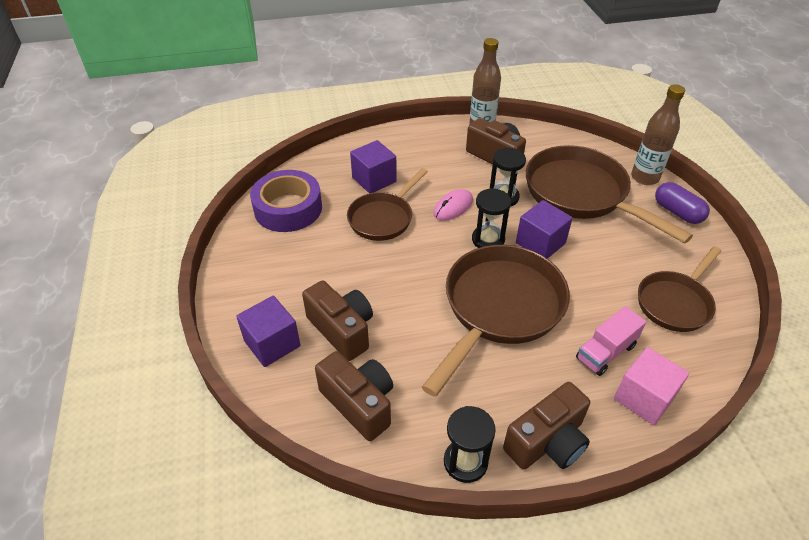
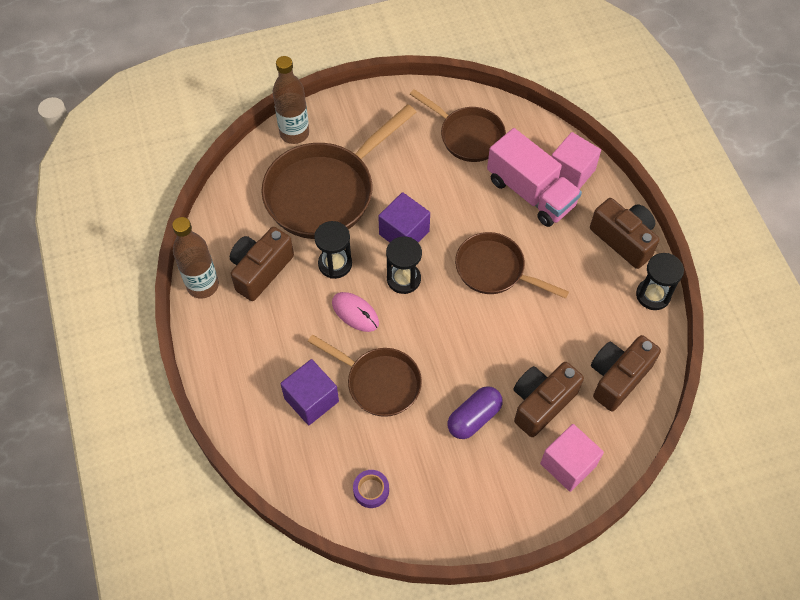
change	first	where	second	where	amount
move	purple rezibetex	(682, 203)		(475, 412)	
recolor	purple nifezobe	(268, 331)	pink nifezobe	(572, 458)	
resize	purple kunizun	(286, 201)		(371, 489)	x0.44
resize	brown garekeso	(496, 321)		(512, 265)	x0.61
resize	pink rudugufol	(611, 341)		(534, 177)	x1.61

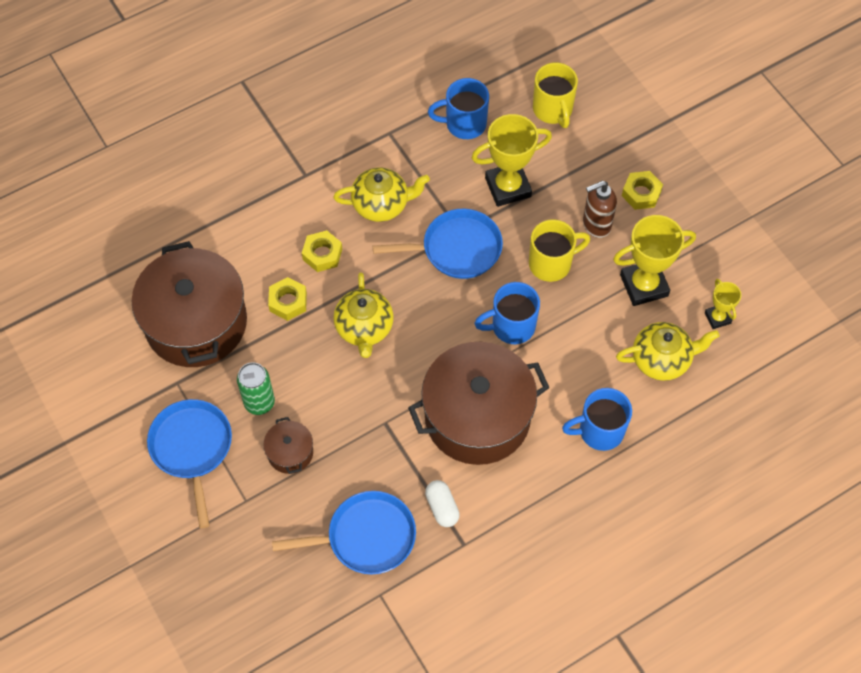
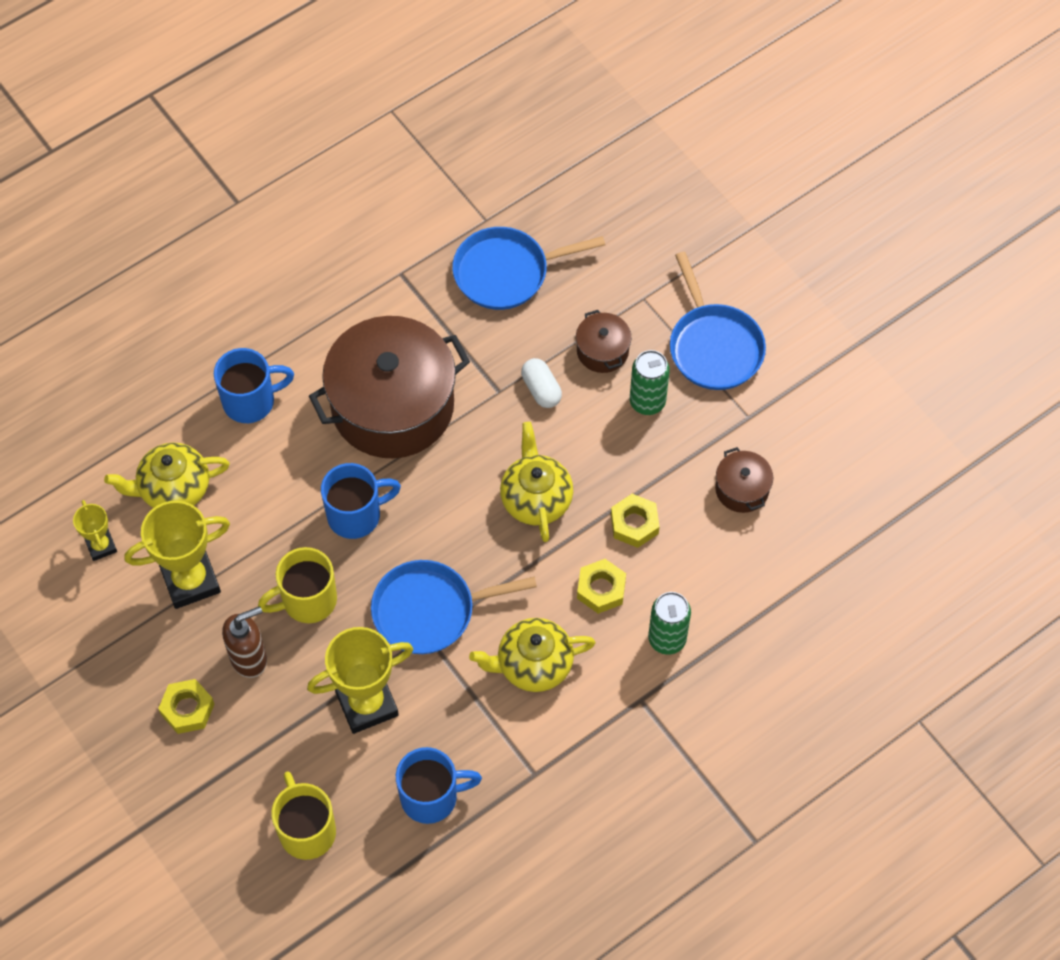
change	first	where	second	where	amount
insert			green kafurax	(669, 623)	
move	white rezibetex	(442, 503)		(541, 383)	
resize	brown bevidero	(189, 304)		(744, 480)	x0.43

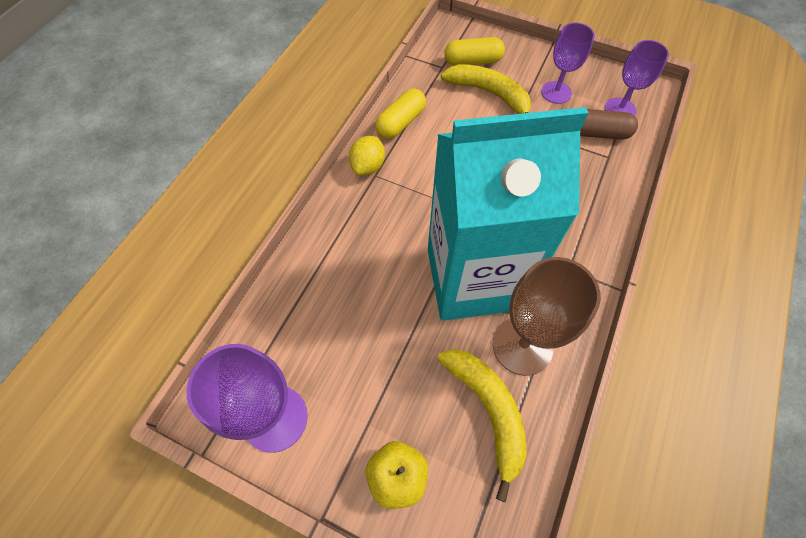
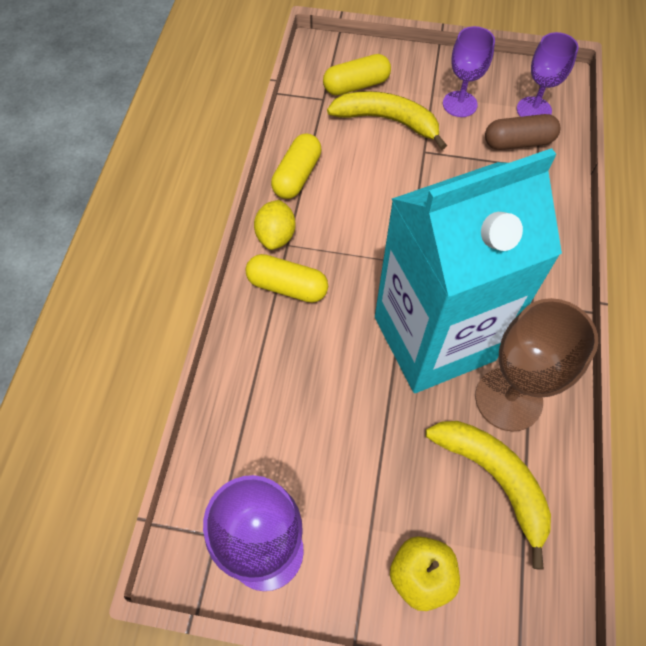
change	first	where	second	where	amount
insert			yellow rezibetex	(287, 278)	

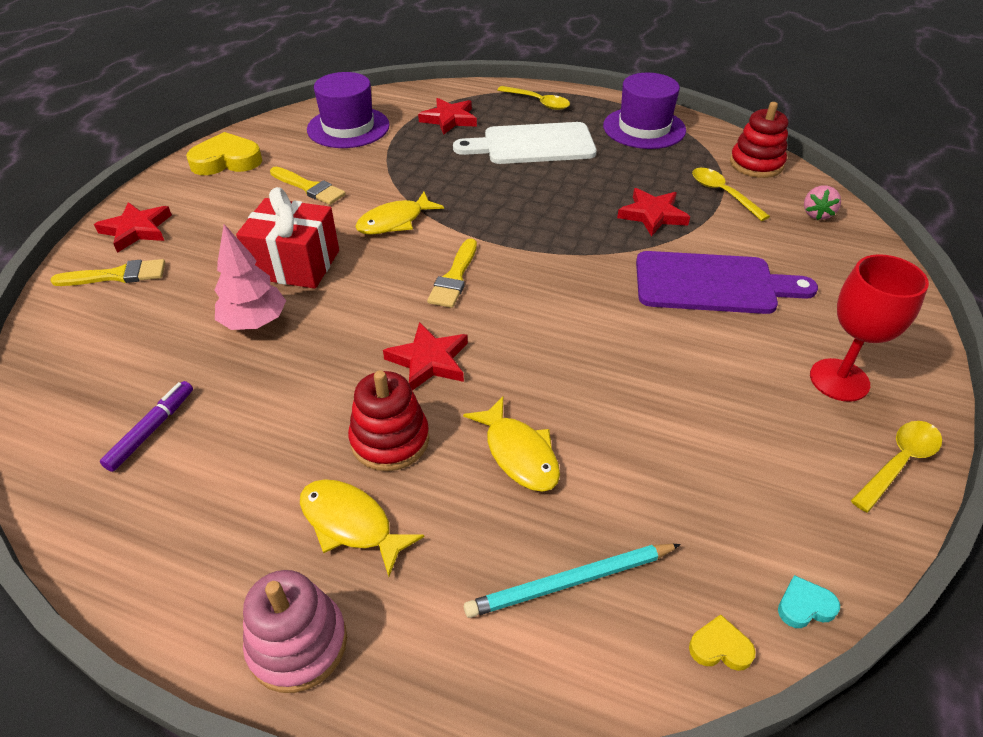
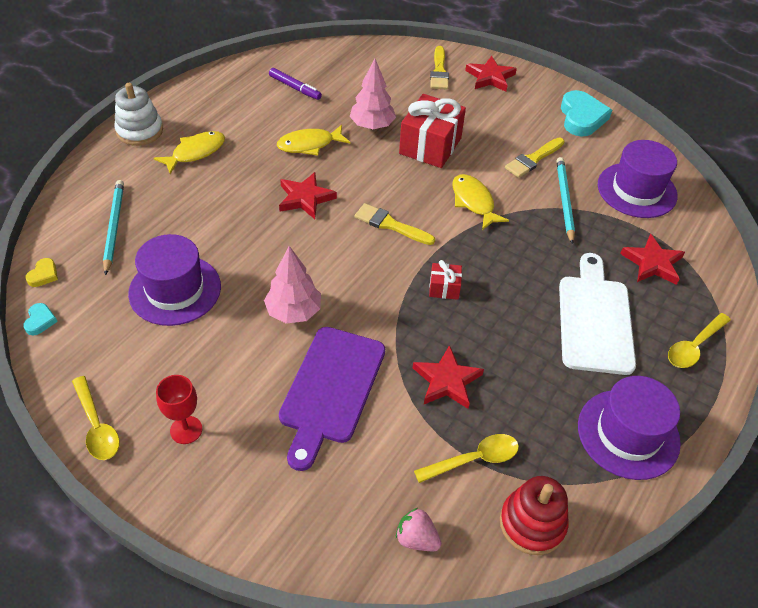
change	first	where	second	where	amount
delete	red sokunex	(388, 420)			
insert			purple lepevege	(174, 280)	
insert			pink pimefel	(292, 285)	
insert			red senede	(445, 280)	
insert			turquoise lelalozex	(565, 201)	
move	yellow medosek	(511, 444)		(313, 140)	
recolor	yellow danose	(224, 153)	turquoise danose	(586, 113)	
recolor	pink sokunex	(295, 631)	white sokunex	(138, 114)	
resize	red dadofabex	(869, 328)		(179, 409)	x0.66

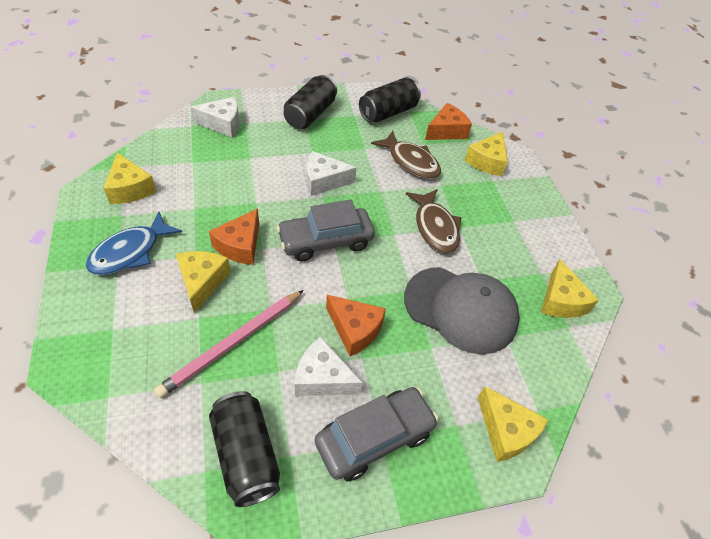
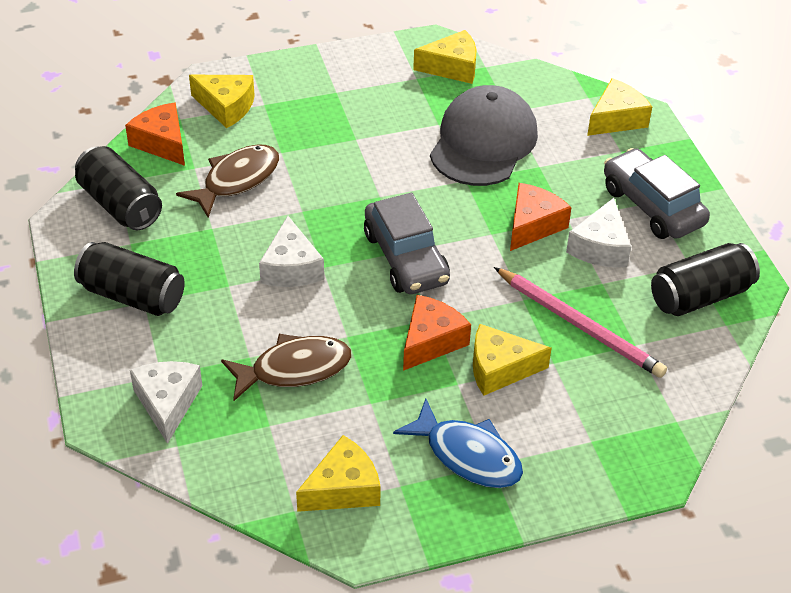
change	first	where	second	where	amount
move	brown medosek	(434, 221)		(286, 367)	
rotate	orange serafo	(234, 236)		(437, 333)	75 degrees counterclockwise

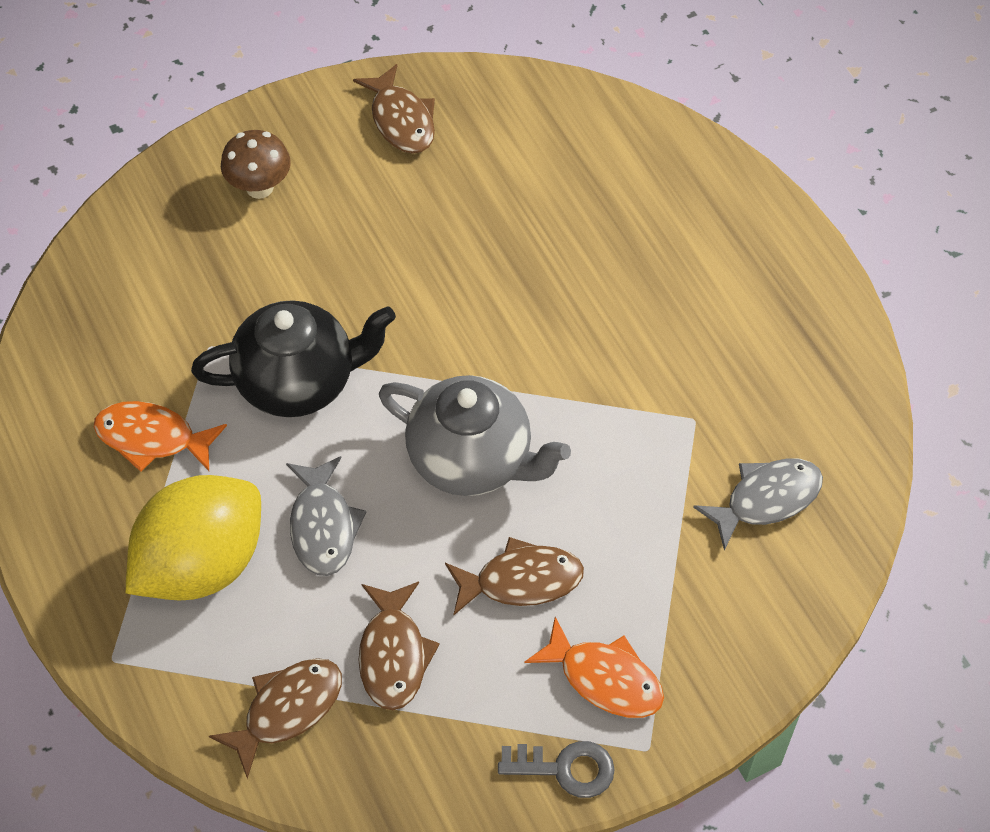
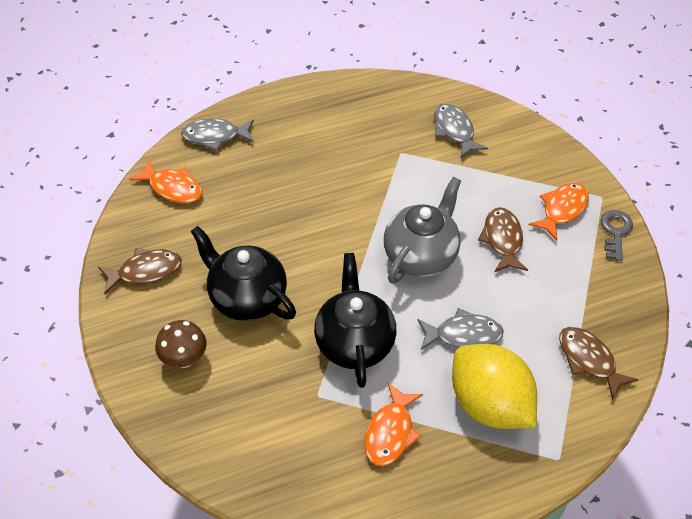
change	first	where	second	where	amount
delete	brown medosek	(399, 646)			
insert			orange medosek	(165, 181)	
insert			grey medosek	(217, 134)	
insert			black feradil	(243, 273)	

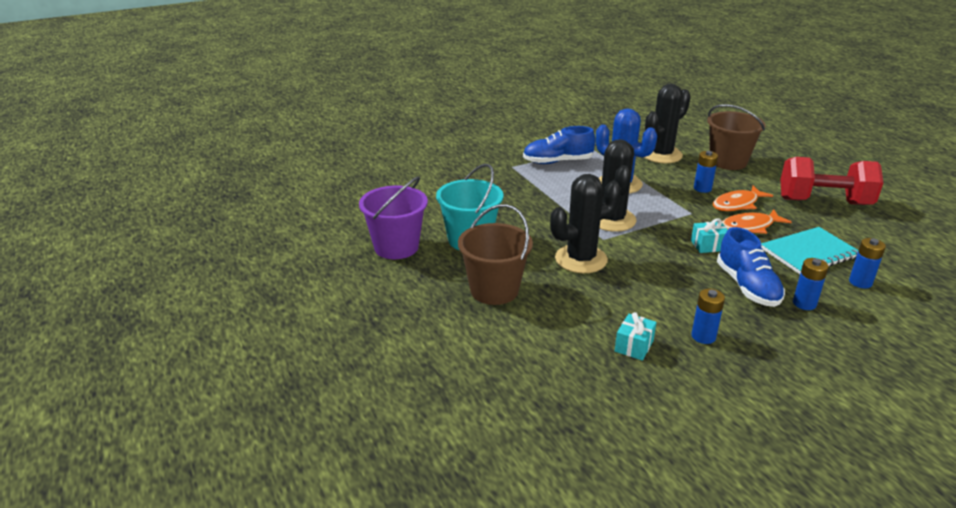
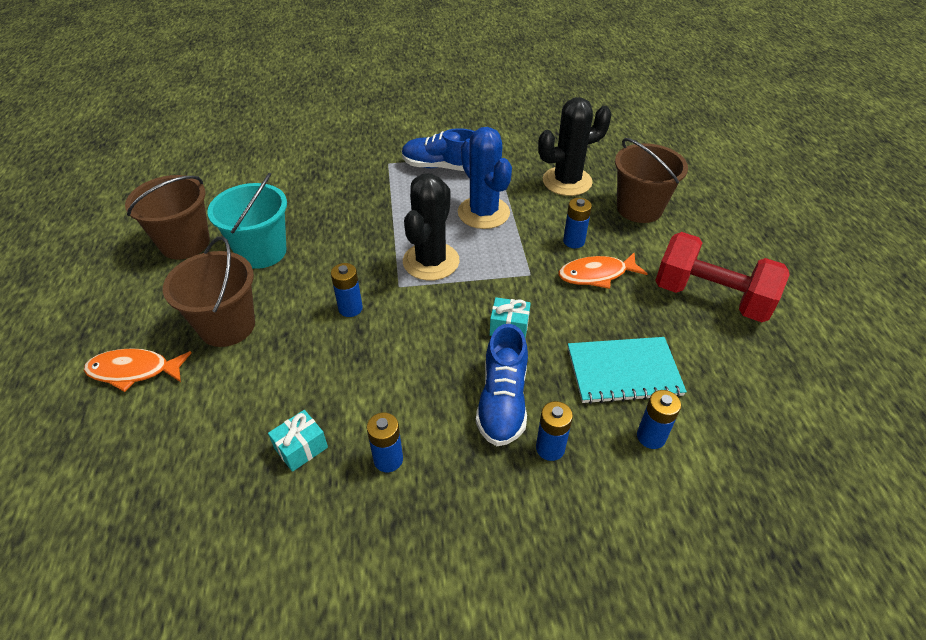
change	first	where	second	where	amount
move	orange medosek	(757, 222)		(138, 370)	
replace	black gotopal	(585, 223)	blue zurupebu	(347, 290)	
recolor	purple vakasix	(393, 218)	brown vakasix	(167, 217)	

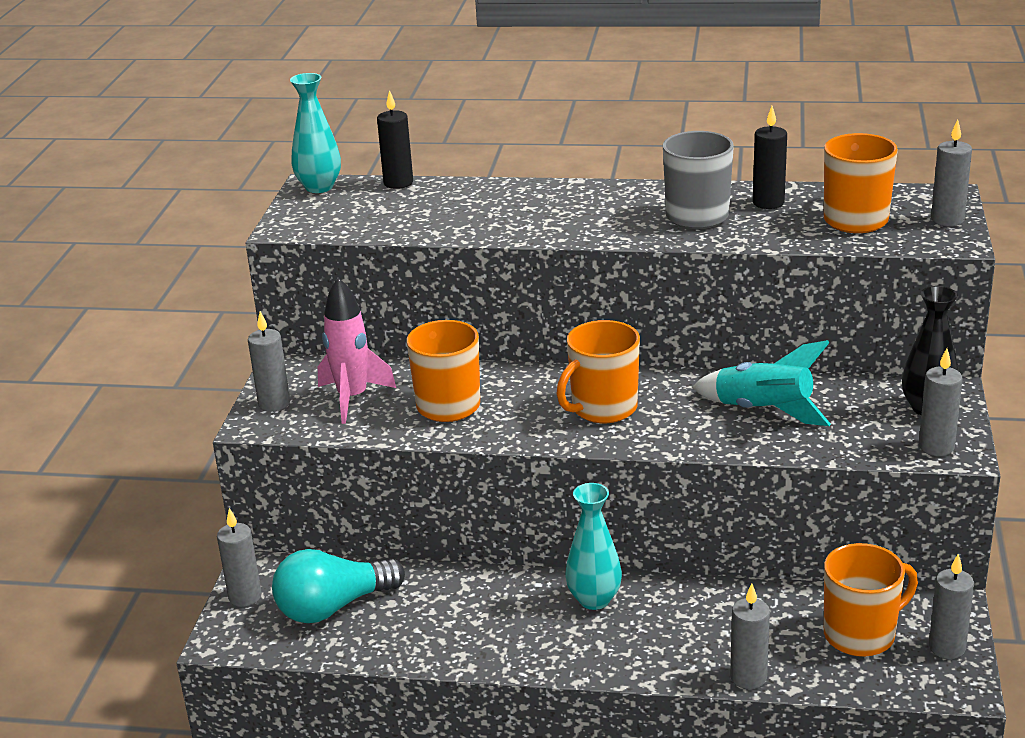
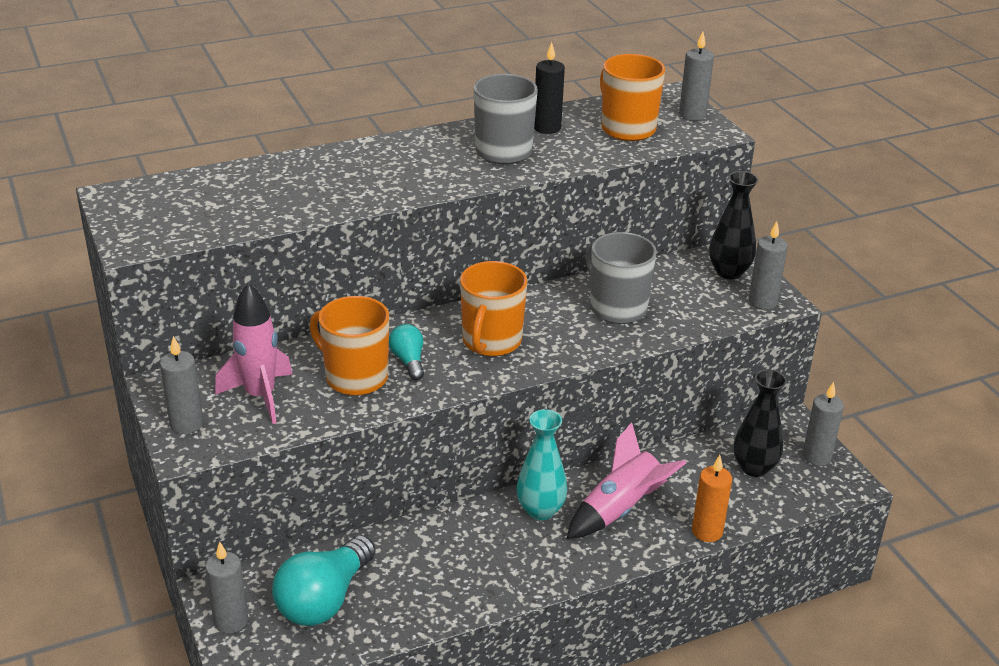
change	first	where	second	where	amount
delete	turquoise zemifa	(315, 133)			
delete	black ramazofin	(395, 139)			
insert			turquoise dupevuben	(406, 352)	
insert			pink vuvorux	(626, 480)	
replace	turquoise vuvorux	(761, 383)	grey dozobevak	(621, 278)	
replace	orange dozobevak	(871, 600)	black zemifa	(760, 423)	
recolor	grey ramazofin	(750, 636)	orange ramazofin	(712, 498)	

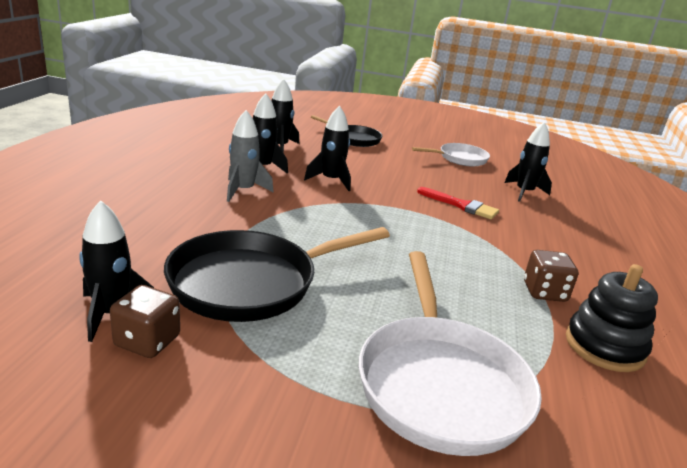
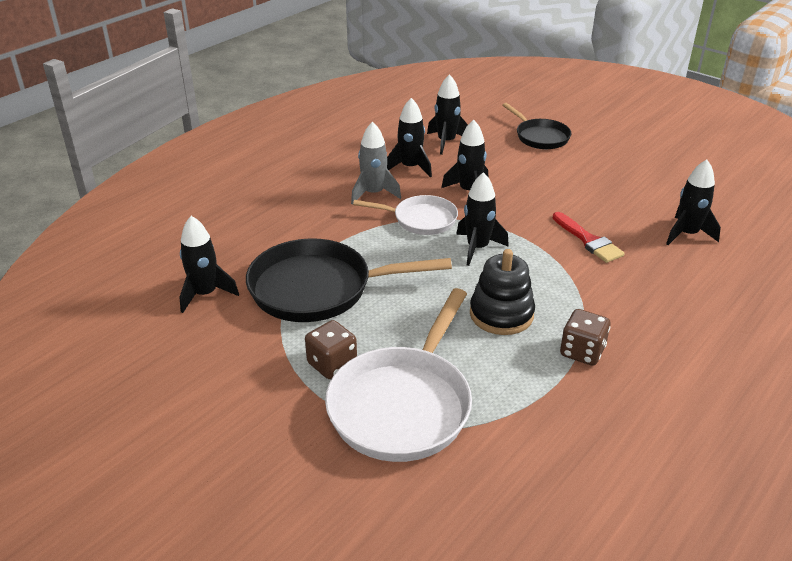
change	first	where	second	where	amount
insert			black vuvorux	(482, 219)	
move	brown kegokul	(145, 321)		(331, 349)	
move	white garekeso	(451, 154)		(405, 215)	
move	black sokunex	(612, 318)		(502, 292)	

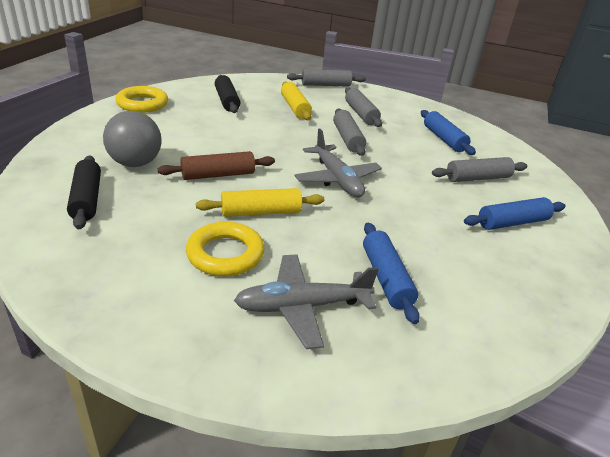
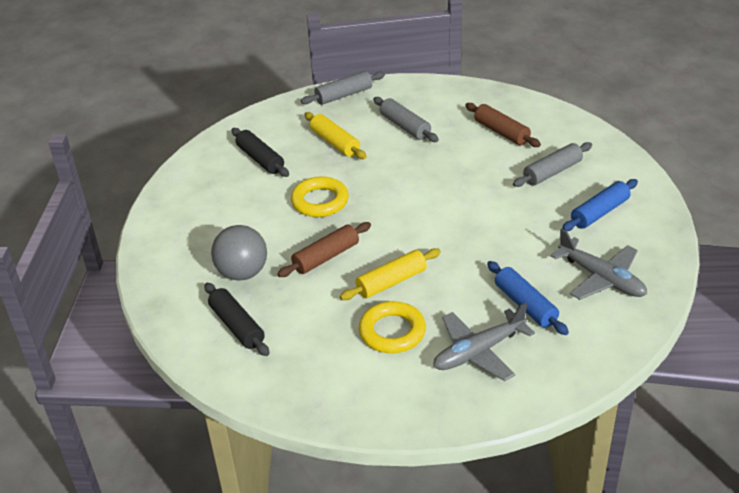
change	first	where	second	where	amount
delete	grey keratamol	(349, 132)			
move	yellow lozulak	(141, 99)		(320, 197)	
move	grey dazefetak	(338, 163)		(599, 264)	
recolor	blue keratamol	(448, 132)	brown keratamol	(503, 125)	

